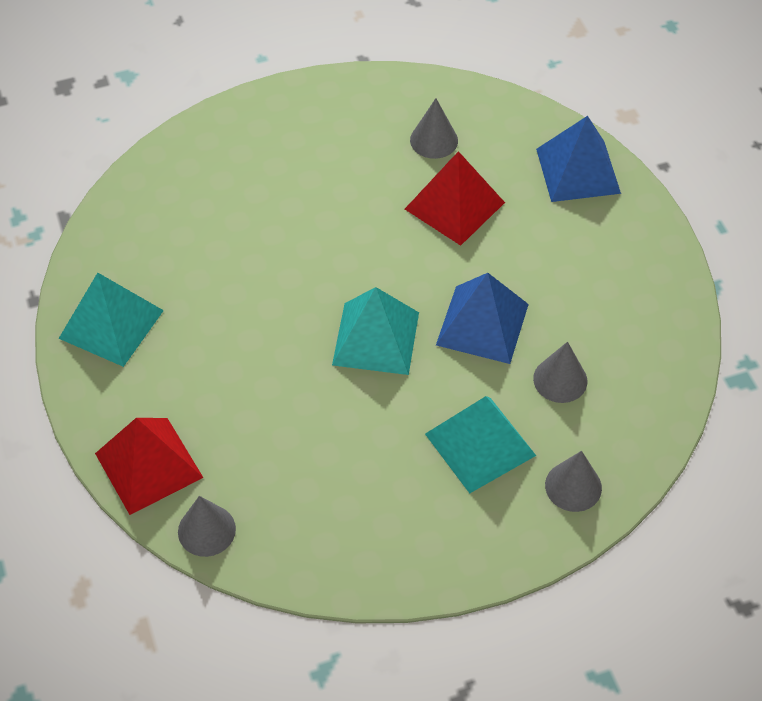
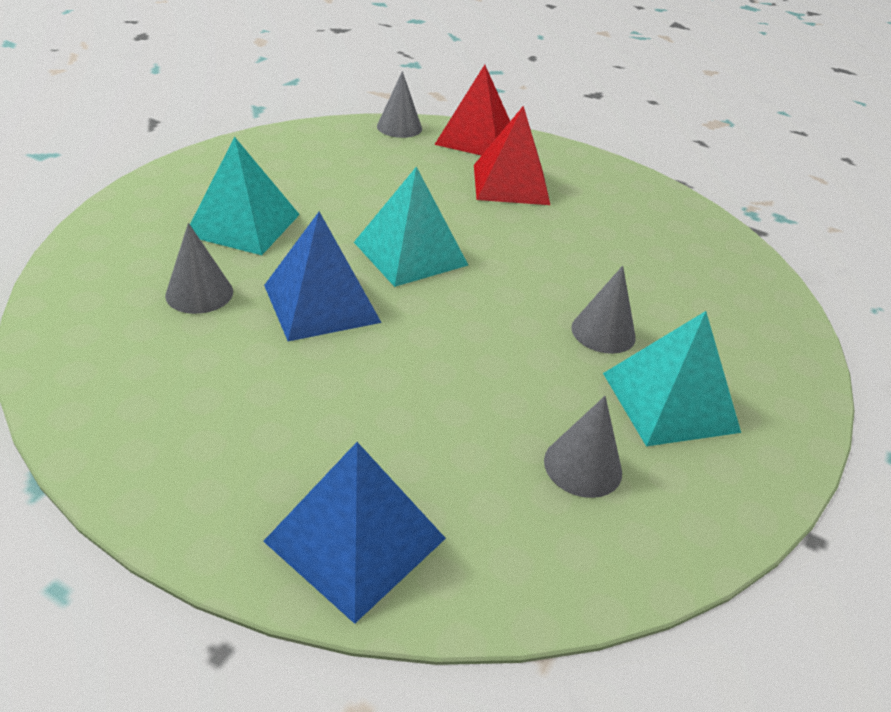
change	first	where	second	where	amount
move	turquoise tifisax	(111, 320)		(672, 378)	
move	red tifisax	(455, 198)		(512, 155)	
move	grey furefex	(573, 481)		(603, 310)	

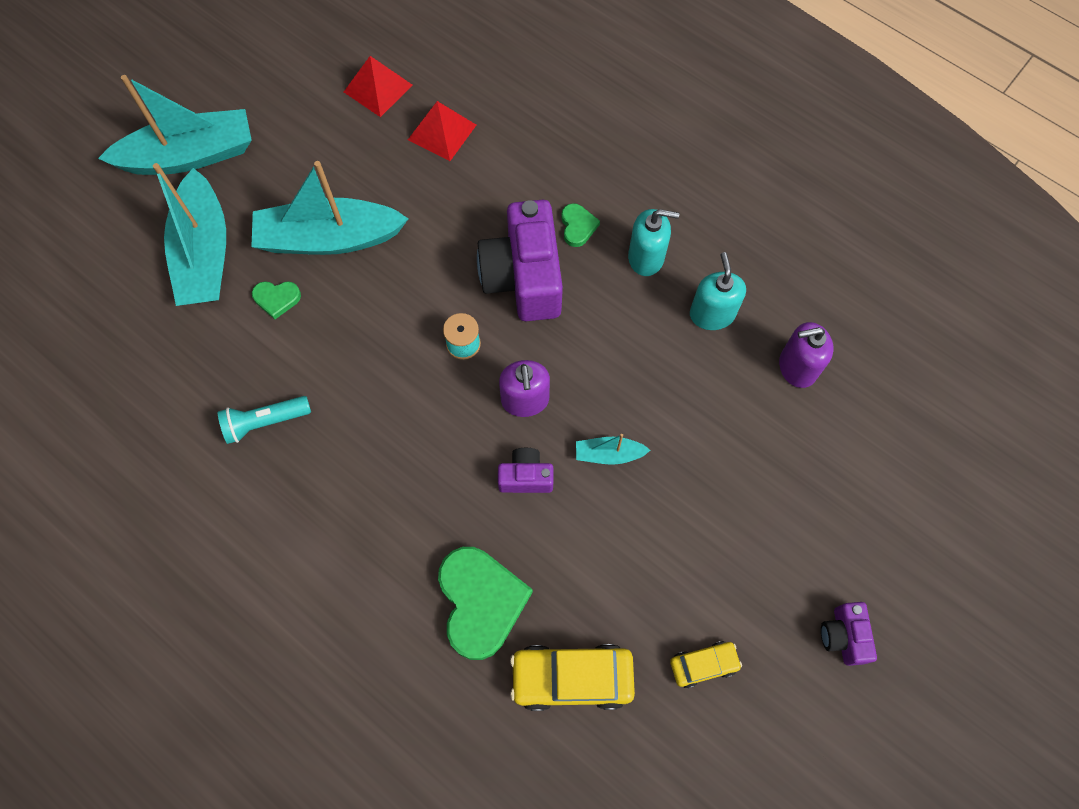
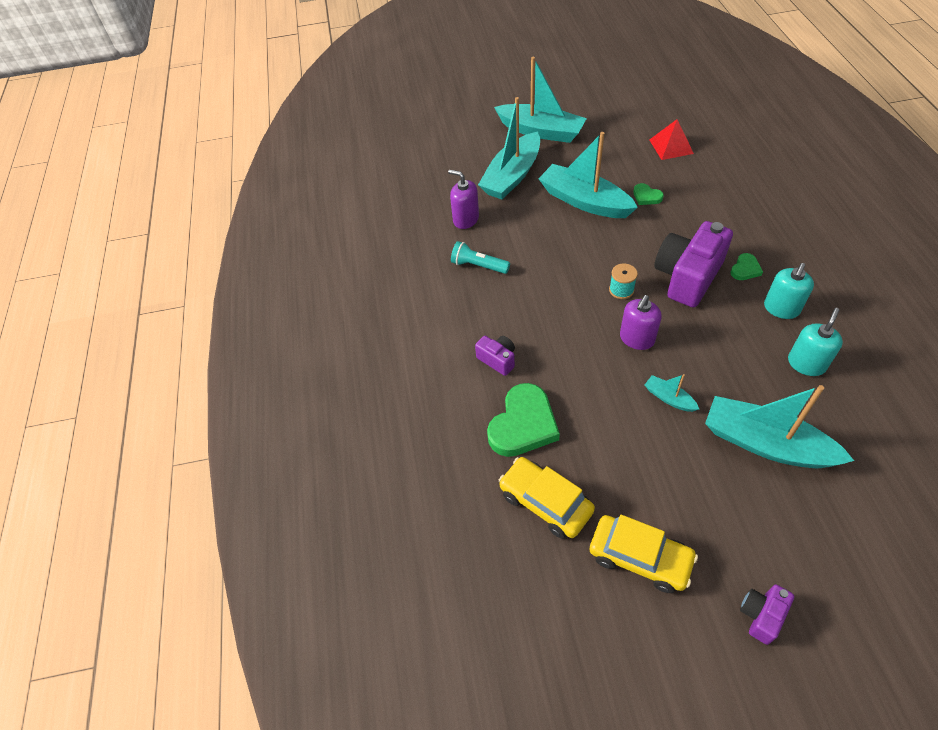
change	first	where	second	where	amount
delete	red tifisax	(442, 131)			
insert			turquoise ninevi	(779, 426)	
move	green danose	(276, 300)		(648, 194)	
move	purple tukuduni	(525, 470)		(495, 356)	
move	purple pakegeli	(806, 355)		(463, 199)	
rotate	turquoise pakegeli	(653, 242)		(789, 291)	75 degrees clockwise
resize	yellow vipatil	(706, 664)		(644, 554)	x1.78

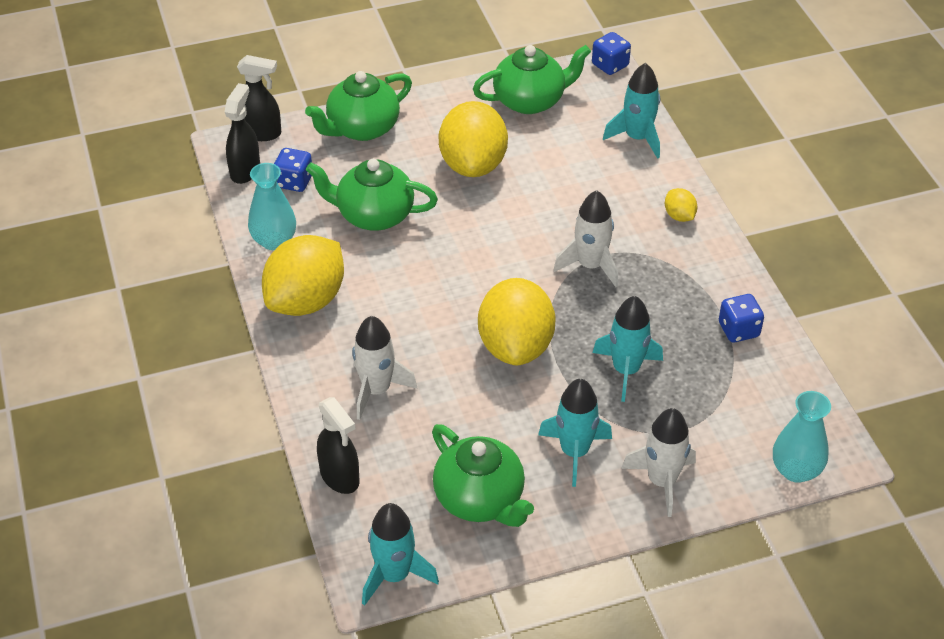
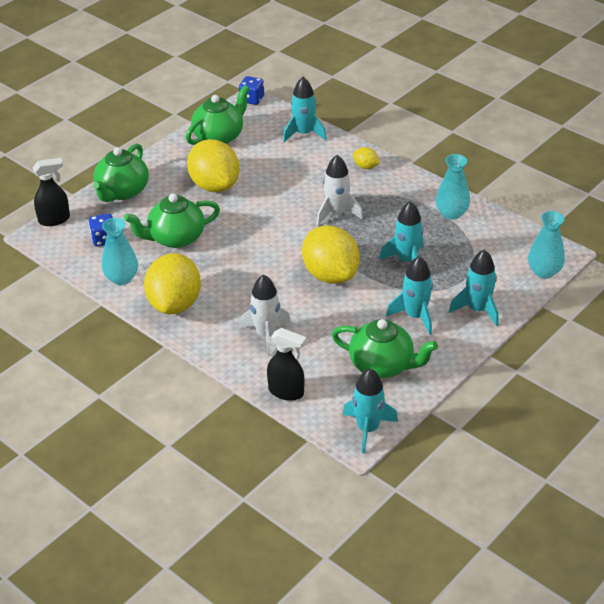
change	first	where	second	where	amount
delete	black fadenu	(242, 133)			
replace	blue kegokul	(741, 318)	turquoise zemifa	(453, 187)	
recolor	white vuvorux	(658, 462)	turquoise vuvorux	(473, 288)	

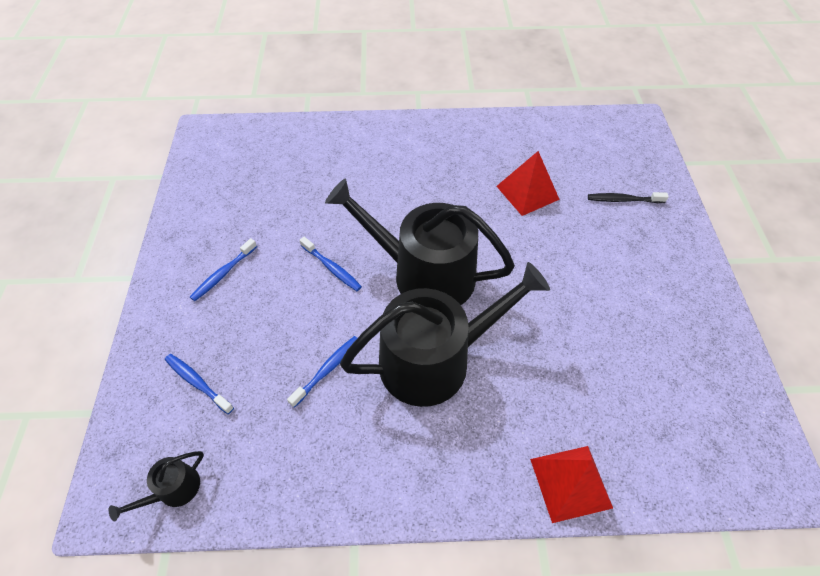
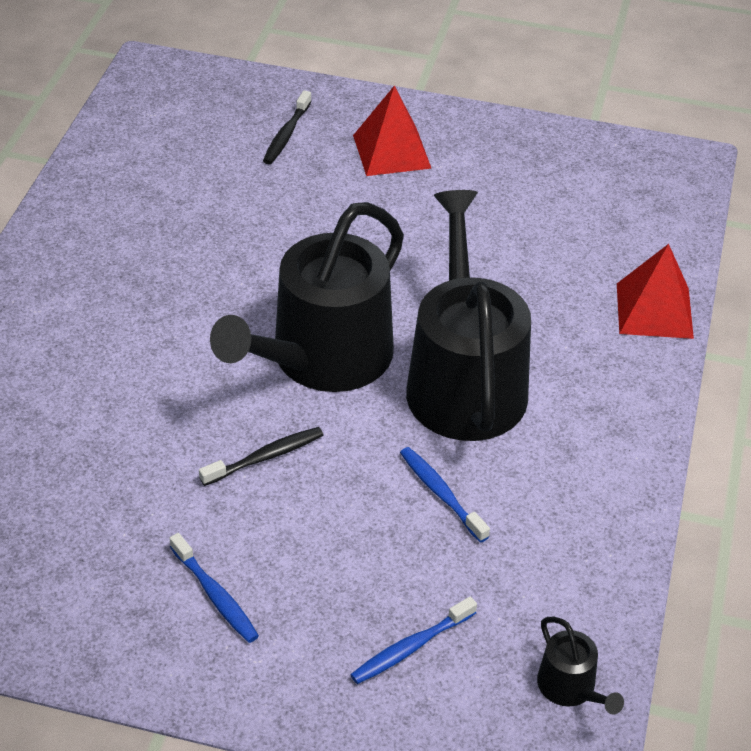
change	first	where	second	where	amount
move	red tifisax	(528, 183)		(392, 130)	
recolor	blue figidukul	(331, 264)	black figidukul	(261, 456)	

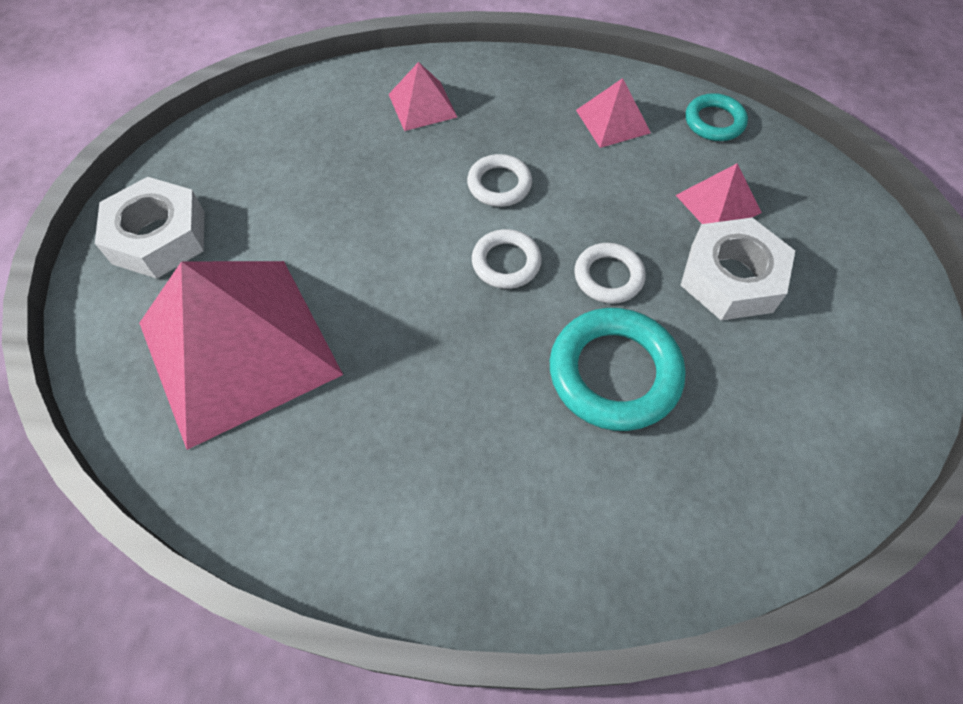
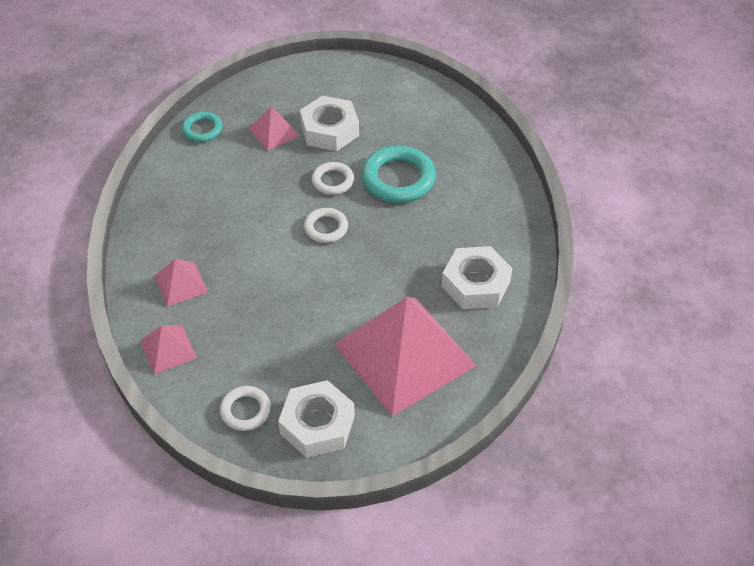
change	first	where	second	where	amount
insert			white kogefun	(477, 277)	
move	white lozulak	(499, 180)		(245, 408)	
move	pink tifisax	(613, 113)		(168, 350)	

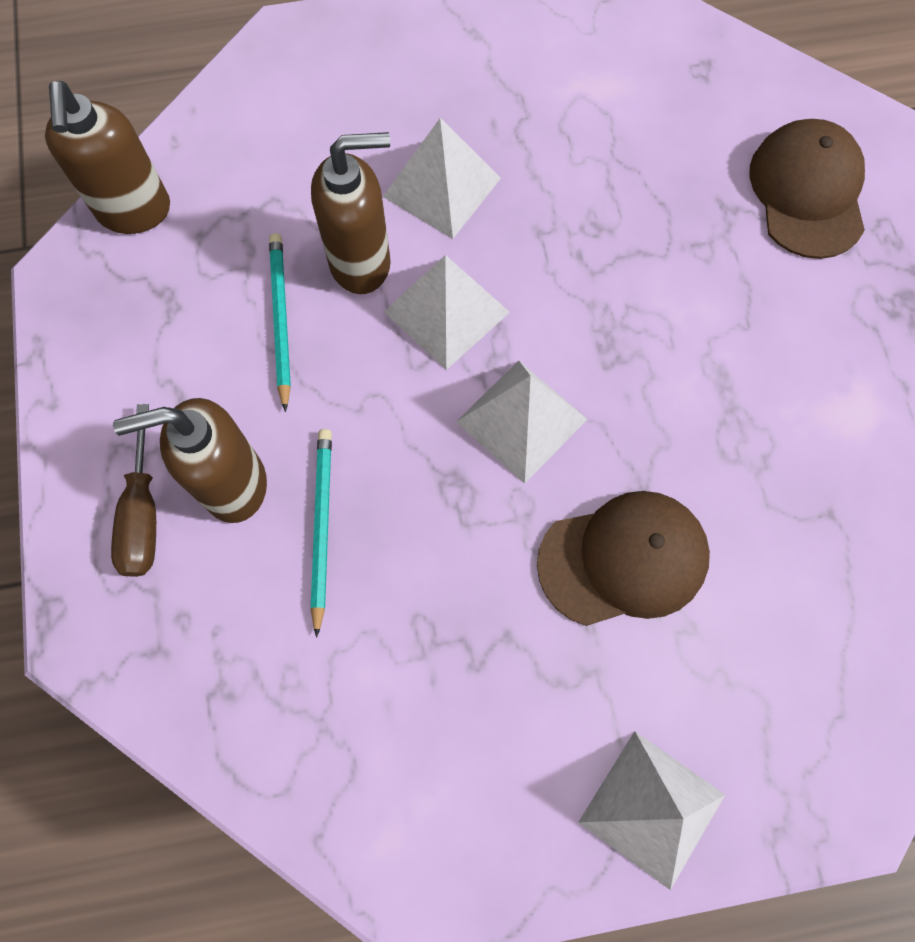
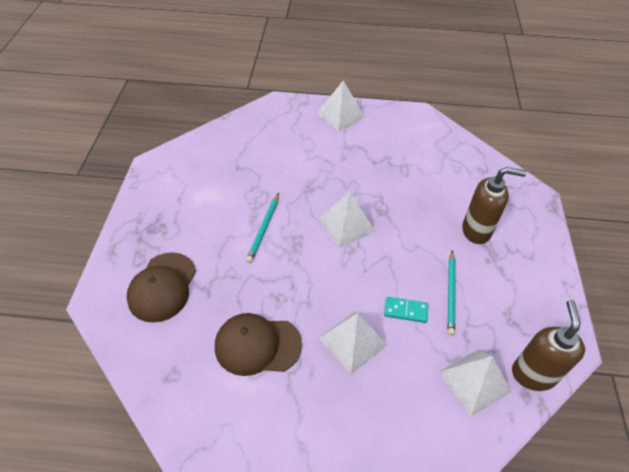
change	first	where	second	where	amount
delete	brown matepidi	(133, 490)			
move	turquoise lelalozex	(321, 533)		(262, 228)	
move	white tifisax	(447, 312)		(475, 383)	
move	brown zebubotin	(623, 558)		(258, 344)	
replace	brown pakegeli	(351, 213)	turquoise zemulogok	(406, 310)	

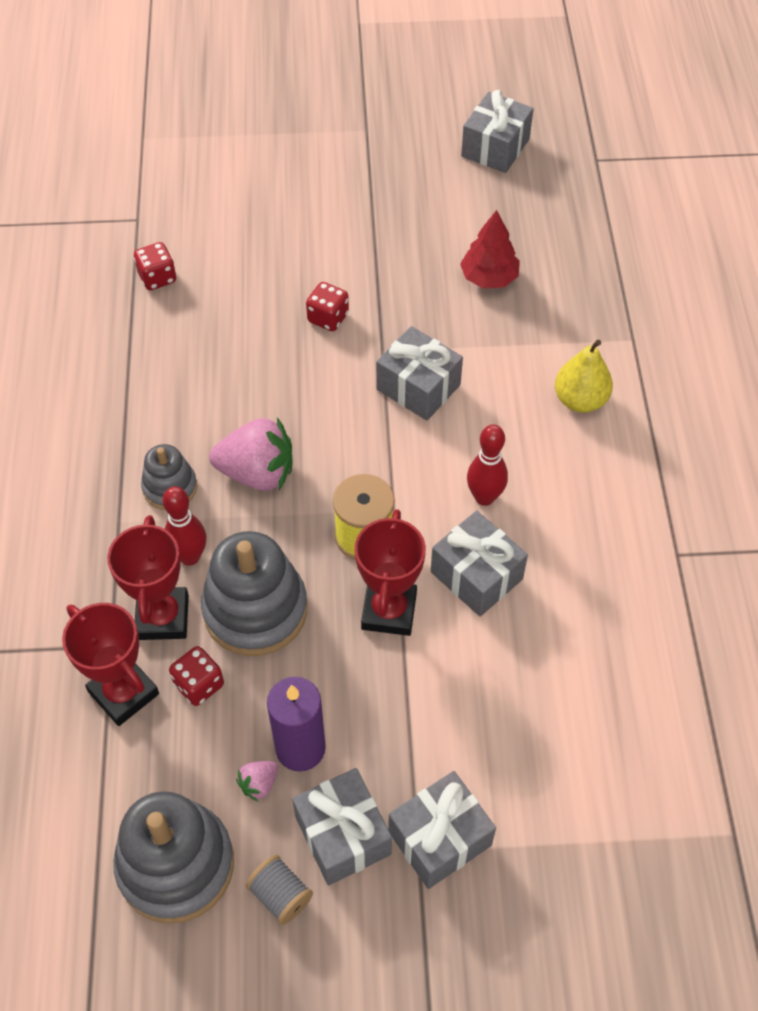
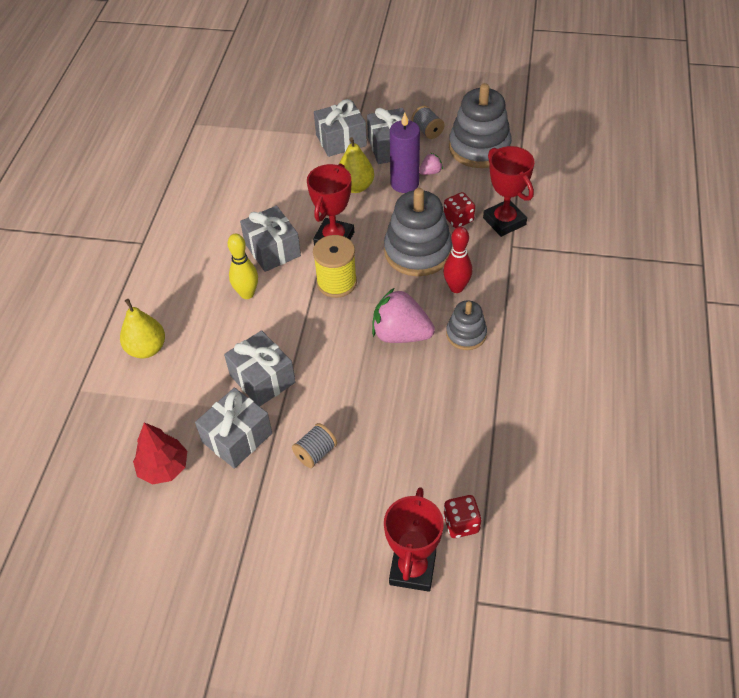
change	first	where	second	where	amount
insert			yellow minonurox	(356, 165)	
move	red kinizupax	(148, 577)		(414, 539)	
move	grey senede	(497, 131)		(233, 428)	
replace	red kegokul	(327, 306)	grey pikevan	(314, 445)	
recolor	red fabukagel	(487, 465)	yellow fabukagel	(243, 266)	

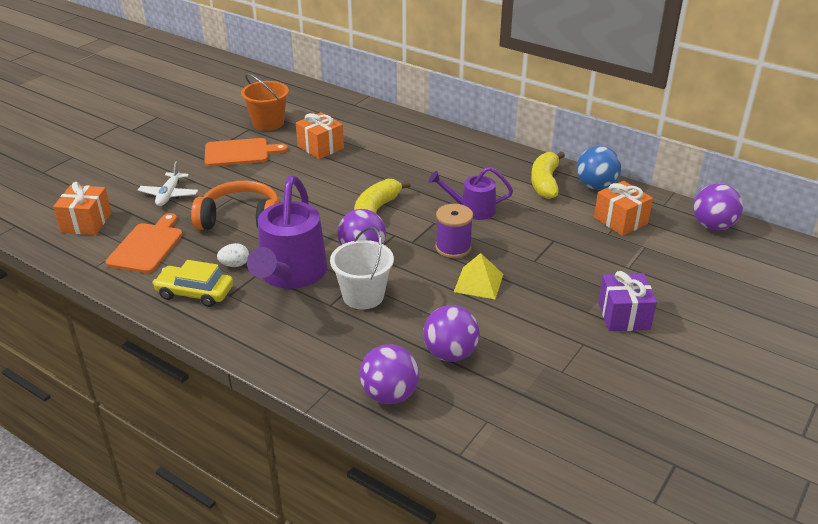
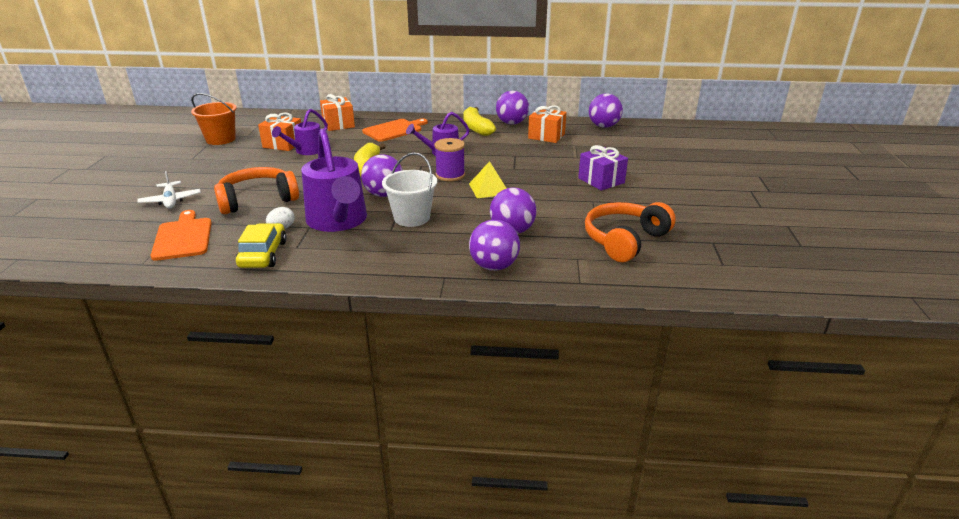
change	first	where	second	where	amount
insert			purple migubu	(300, 132)	
insert			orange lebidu	(630, 232)	
move	orange senede	(82, 208)		(337, 112)	
move	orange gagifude	(246, 152)		(395, 130)	
recolor	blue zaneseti	(599, 168)	purple zaneseti	(512, 107)	
rotate	yellow vipatil	(193, 283)		(261, 245)	105 degrees clockwise

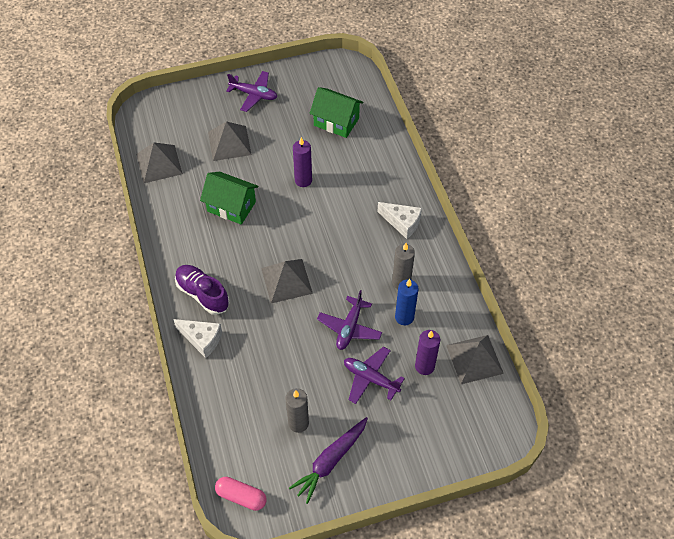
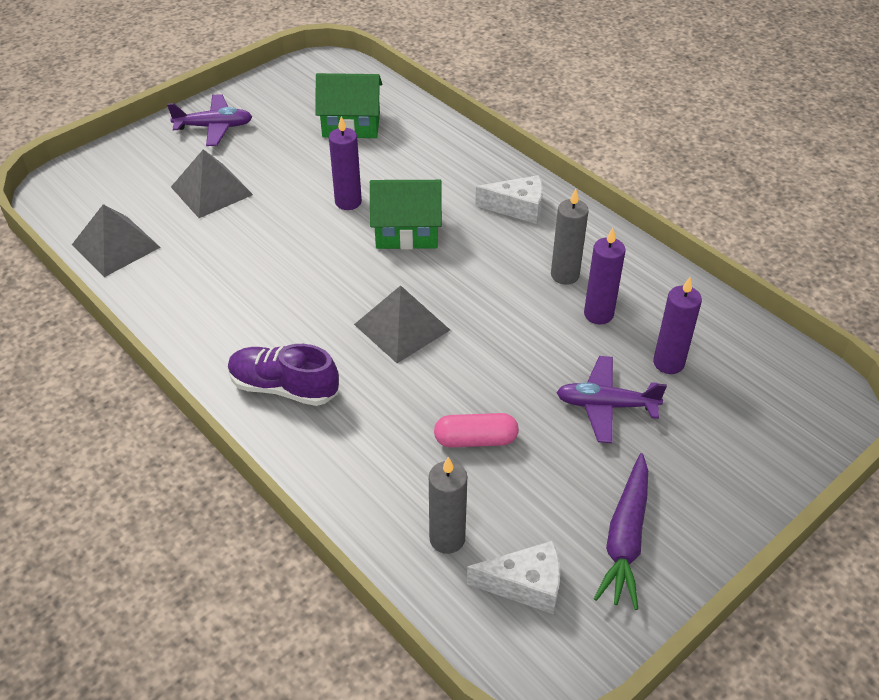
change	first	where	second	where	amount
delete	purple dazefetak	(349, 320)			
delete	grey tifisax	(475, 359)			
move	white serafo	(197, 338)		(513, 577)	
move	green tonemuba	(229, 198)		(406, 214)	
move	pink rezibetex	(241, 494)		(476, 430)	
move	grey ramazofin	(297, 410)		(448, 505)	
recolor	blue ramazofin	(406, 302)	purple ramazofin	(604, 276)	

